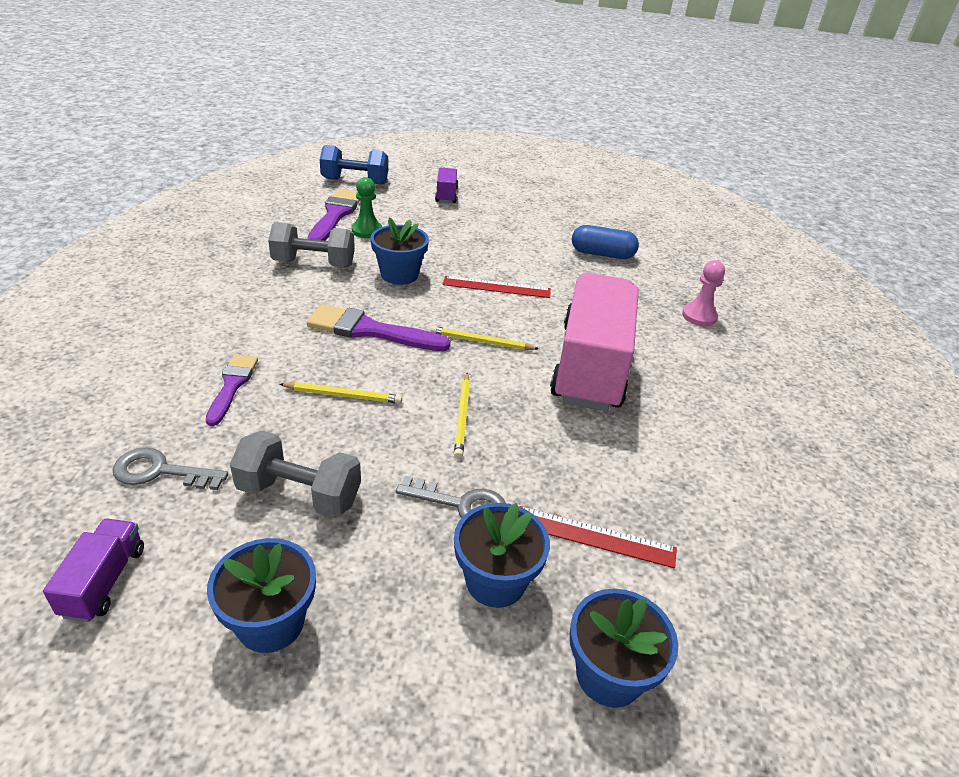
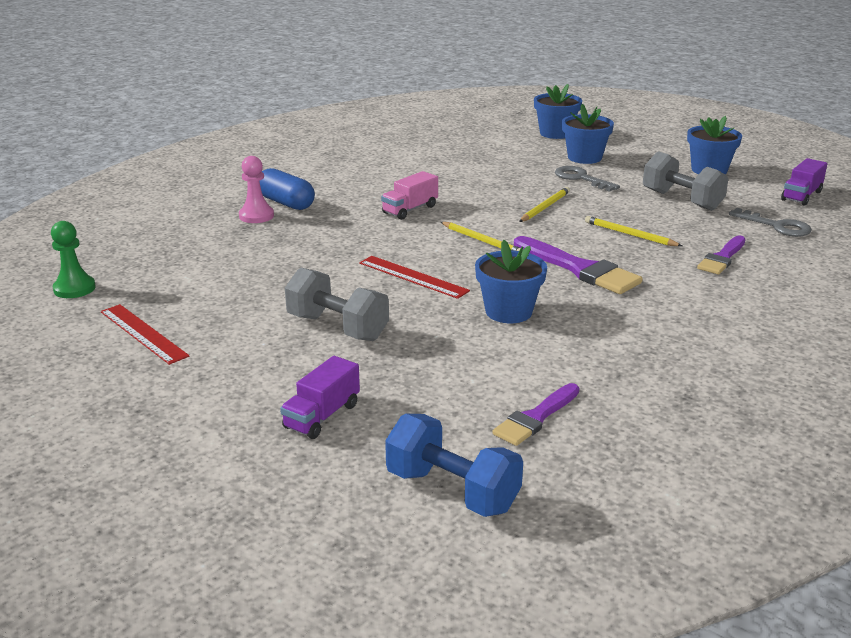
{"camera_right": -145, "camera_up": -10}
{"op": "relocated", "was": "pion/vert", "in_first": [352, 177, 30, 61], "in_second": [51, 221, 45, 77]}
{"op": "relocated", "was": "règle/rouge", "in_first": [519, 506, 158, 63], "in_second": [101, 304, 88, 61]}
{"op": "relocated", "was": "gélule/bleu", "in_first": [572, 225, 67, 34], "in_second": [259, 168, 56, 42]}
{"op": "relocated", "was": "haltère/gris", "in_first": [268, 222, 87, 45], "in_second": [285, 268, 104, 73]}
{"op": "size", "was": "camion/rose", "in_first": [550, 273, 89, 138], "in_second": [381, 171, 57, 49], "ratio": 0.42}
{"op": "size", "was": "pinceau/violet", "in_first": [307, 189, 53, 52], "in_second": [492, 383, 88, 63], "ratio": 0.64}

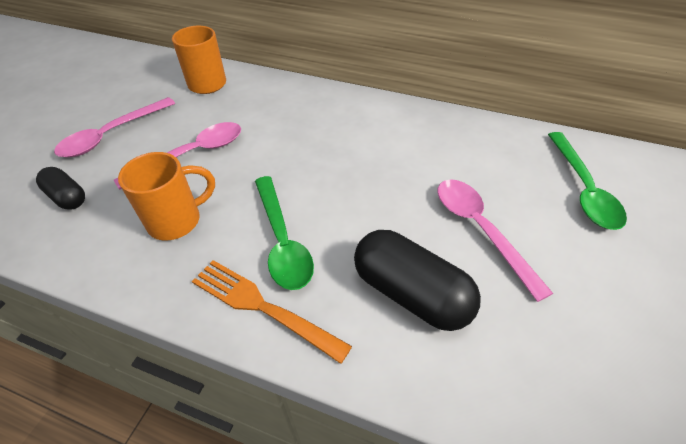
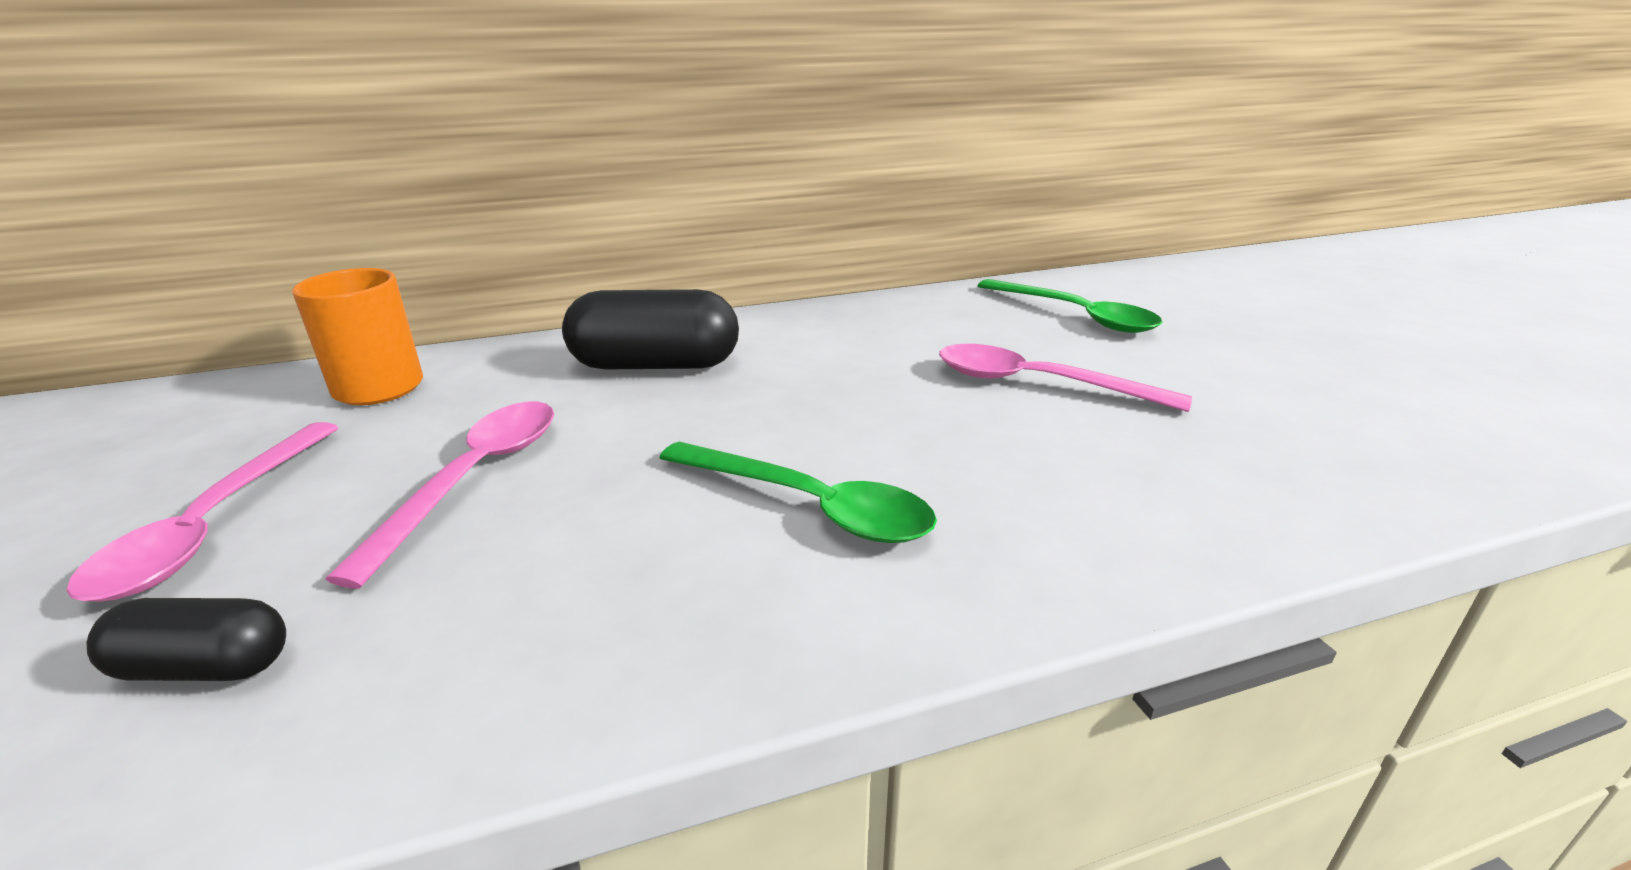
{"camera_right": -40, "camera_up": -20}
{"op": "relocated", "was": "gélule/noir", "in_first": [354, 230, 127, 101], "in_second": [562, 289, 177, 81]}
{"op": "missing", "was": "tasse/orange", "in_first": [118, 152, 97, 89]}
{"op": "missing", "was": "fourchette/orange", "in_first": [192, 260, 160, 104]}

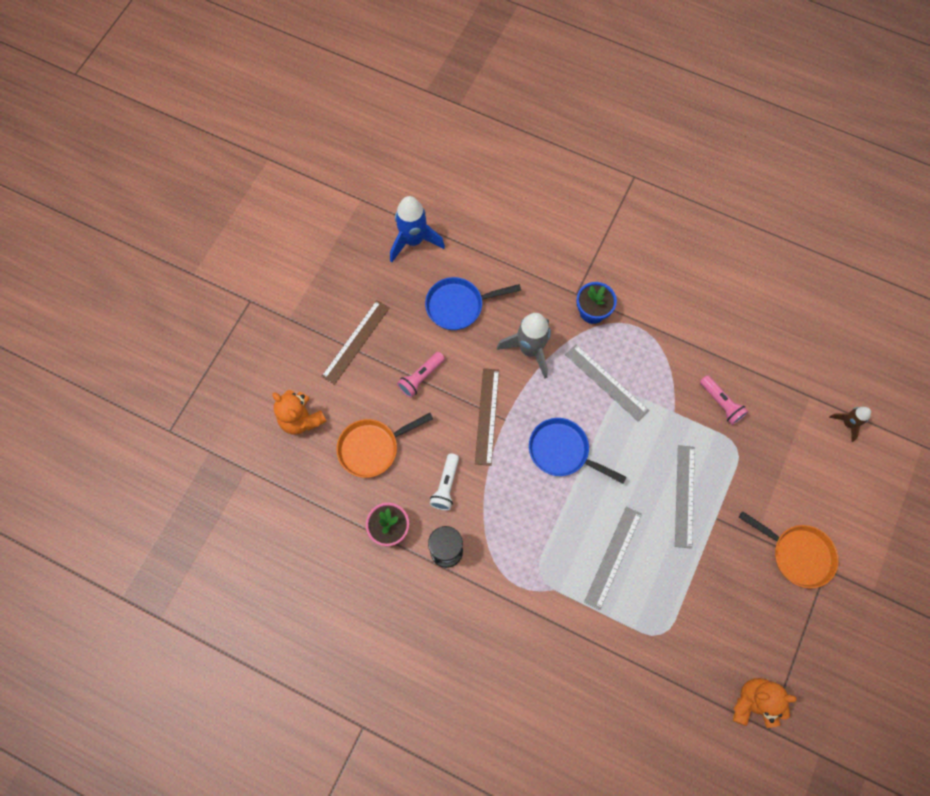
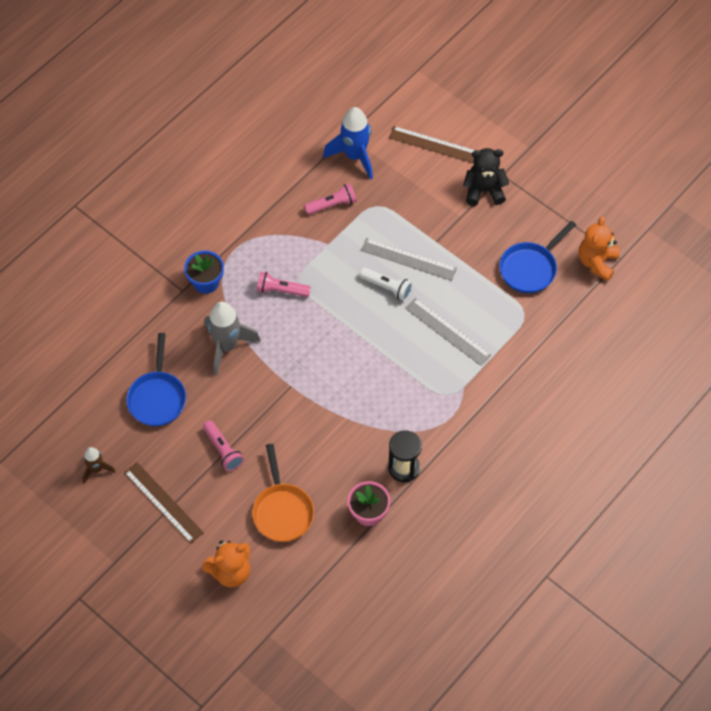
{"camera_right": -75, "camera_up": -10}
{"op": "relocated", "was": "fusée/marron", "in_first": [829, 407, 42, 35], "in_second": [82, 447, 34, 37]}
{"op": "exchanged", "was": "règle/gris", "now": "lampe de poche/rose", "in_first": [565, 344, 84, 77], "in_second": [257, 272, 54, 25]}
{"op": "relocated", "was": "fusée/bleu", "in_first": [390, 196, 55, 66], "in_second": [323, 107, 50, 73]}
{"op": "relocated", "was": "lampe de poche/blanc", "in_first": [430, 453, 29, 58], "in_second": [360, 268, 53, 33]}
{"op": "relocated", "was": "règle/marron", "in_first": [475, 368, 24, 98], "in_second": [389, 126, 87, 38]}
{"op": "exchanged", "was": "poêle/orange", "now": "ours en peluche/noir", "in_first": [739, 511, 100, 77], "in_second": [463, 148, 46, 58]}
{"op": "relocated", "was": "poêle/bleu", "in_first": [529, 418, 98, 65], "in_second": [499, 221, 77, 72]}

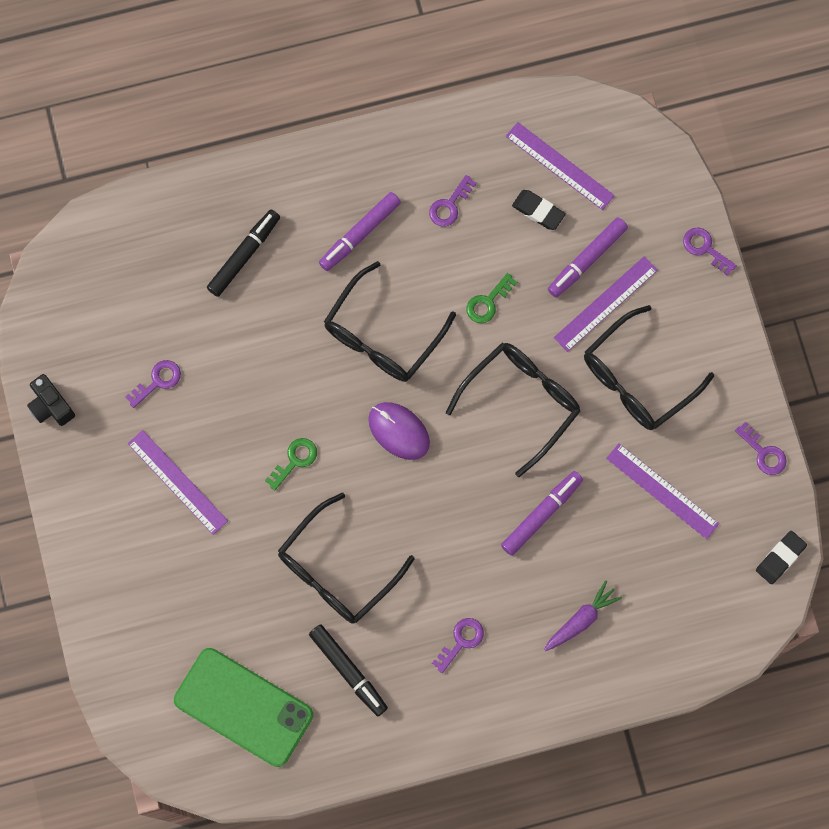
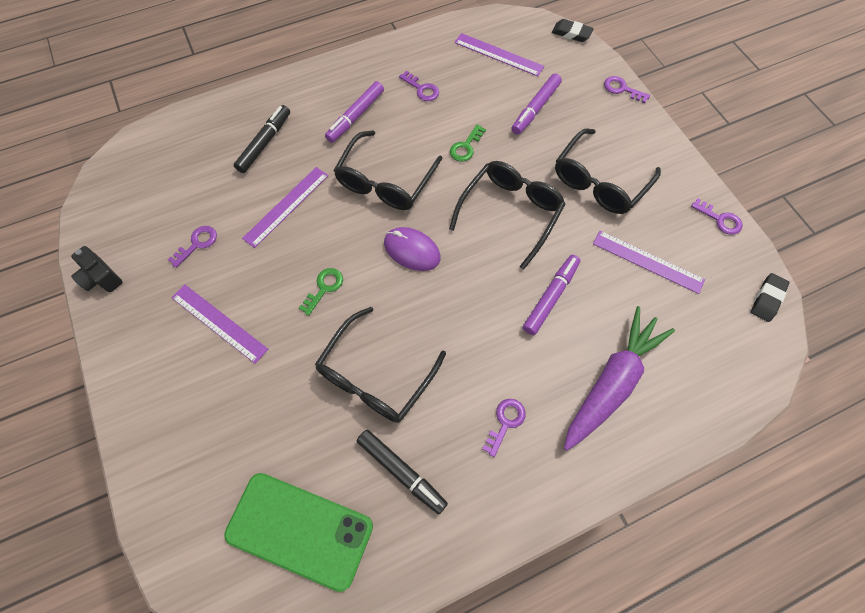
{"camera_right": -10, "camera_up": -10}
{"op": "relocated", "was": "règle/violet", "in_first": [554, 256, 104, 96], "in_second": [242, 167, 87, 81]}
{"op": "spun", "was": "clé/violet", "in_first": [429, 175, 48, 52], "in_second": [399, 71, 40, 30], "clockwise": -75}
{"op": "relocated", "was": "gomme/noir", "in_first": [512, 190, 54, 40], "in_second": [552, 19, 42, 23]}
{"op": "size", "was": "carotte/violet", "in_first": [544, 580, 78, 71], "in_second": [564, 306, 111, 145], "ratio": 1.89}

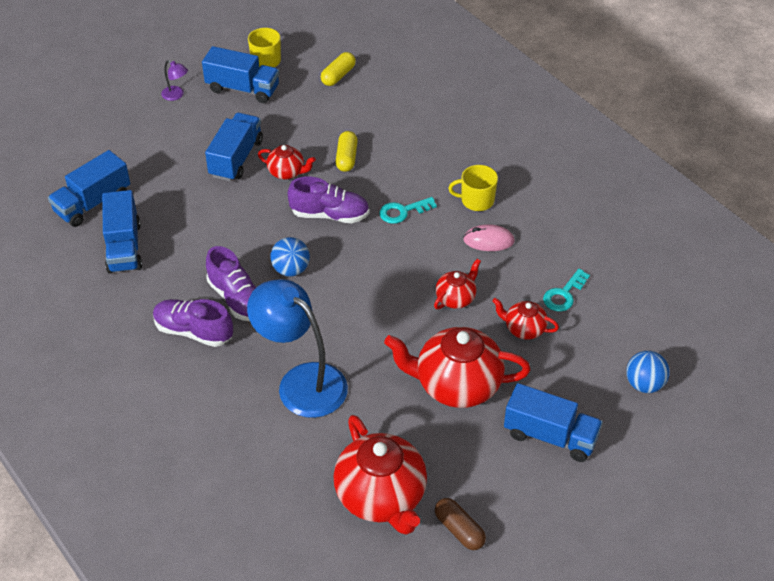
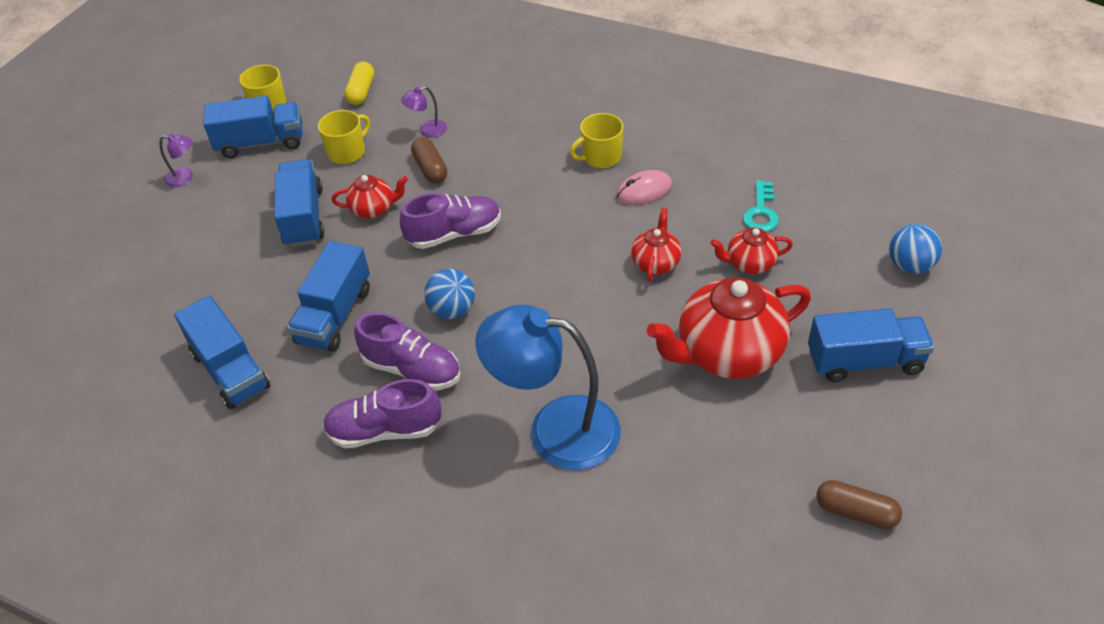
{"camera_right": -25, "camera_up": 0}
{"op": "relocated", "was": "camion/bleu", "in_first": [48, 150, 82, 77], "in_second": [287, 241, 83, 111]}
{"op": "appeared", "now": "tasse/jaune", "in_second": [318, 110, 52, 54]}
{"op": "appeared", "now": "lampe/violet", "in_second": [401, 86, 46, 51]}
{"op": "colour", "was": "gélule/jaune", "now": "gélule/marron", "in_first": [335, 131, 23, 41], "in_second": [411, 137, 36, 46]}
{"op": "missing", "was": "théière/rouge", "in_first": [333, 415, 94, 120]}
{"op": "missing", "was": "clé/turquoise", "in_first": [379, 197, 58, 27]}

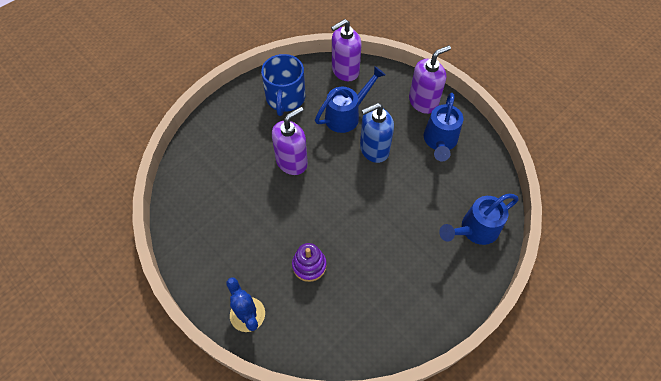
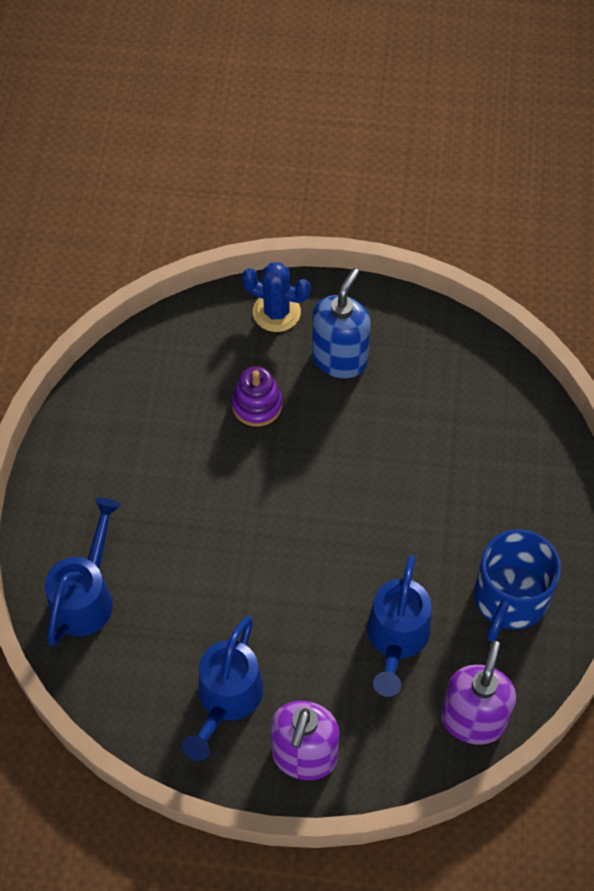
{"camera_right": 140, "camera_up": 0}
{"op": "spun", "was": "arrosoir/bleu", "in_first": [424, 93, 39, 69], "in_second": [182, 616, 81, 145], "clockwise": -135}
{"op": "relocated", "was": "distributeur de savon/bleu", "in_first": [360, 103, 34, 60], "in_second": [312, 268, 59, 110]}
{"op": "spun", "was": "tasse/bleu", "in_first": [261, 54, 44, 62], "in_second": [474, 529, 87, 113], "clockwise": -120}
{"op": "missing", "was": "distributeur de savon/violet", "in_first": [272, 107, 36, 68]}

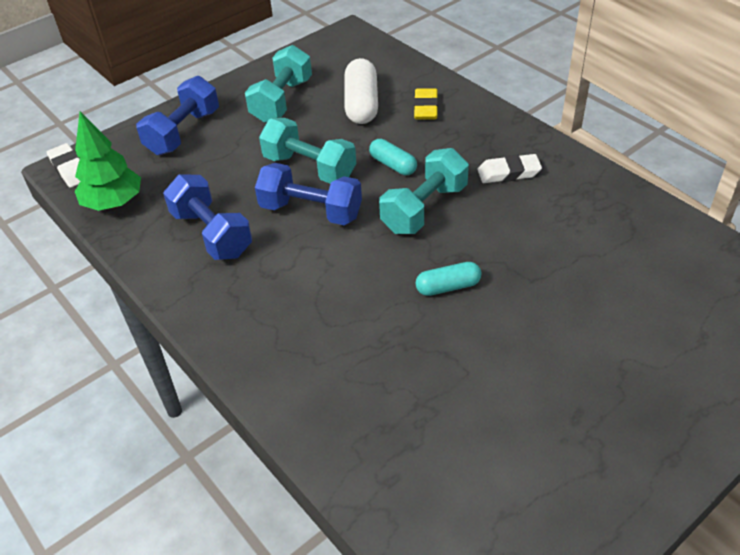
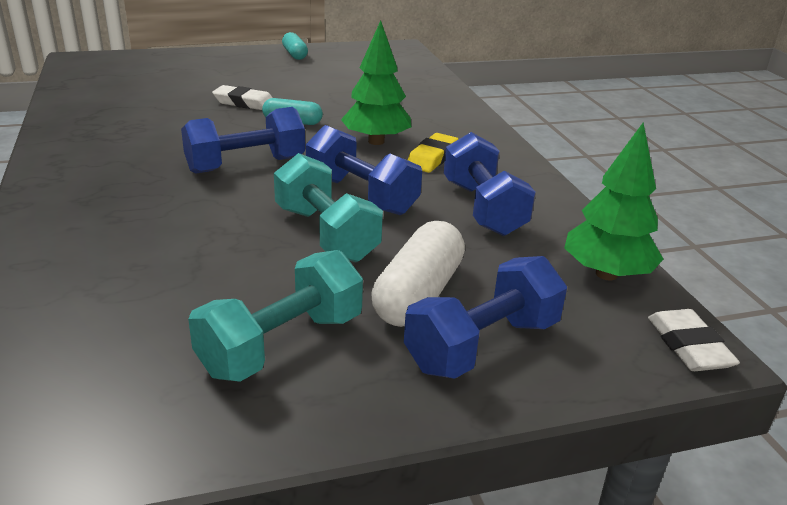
{"camera_right": -160, "camera_up": -15}
{"op": "colour", "was": "haltère/turquoise", "now": "haltère/bleu", "in_first": [379, 148, 90, 86], "in_second": [181, 107, 124, 67]}
{"op": "relocated", "was": "gomme/blanc", "in_first": [478, 154, 64, 29], "in_second": [212, 85, 61, 25]}
{"op": "relocated", "was": "gélule/turquoise", "in_first": [369, 139, 48, 36], "in_second": [282, 32, 26, 28]}
{"op": "appeared", "now": "arbre/vert", "in_second": [341, 20, 70, 125]}
{"op": "relocated", "was": "gélule/blanc", "in_first": [344, 58, 34, 66], "in_second": [371, 221, 94, 106]}
{"op": "relocated", "was": "gomme/jaune", "in_first": [414, 88, 24, 31], "in_second": [408, 133, 50, 40]}

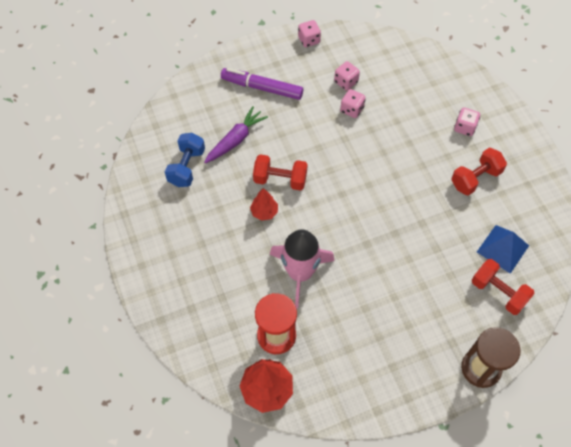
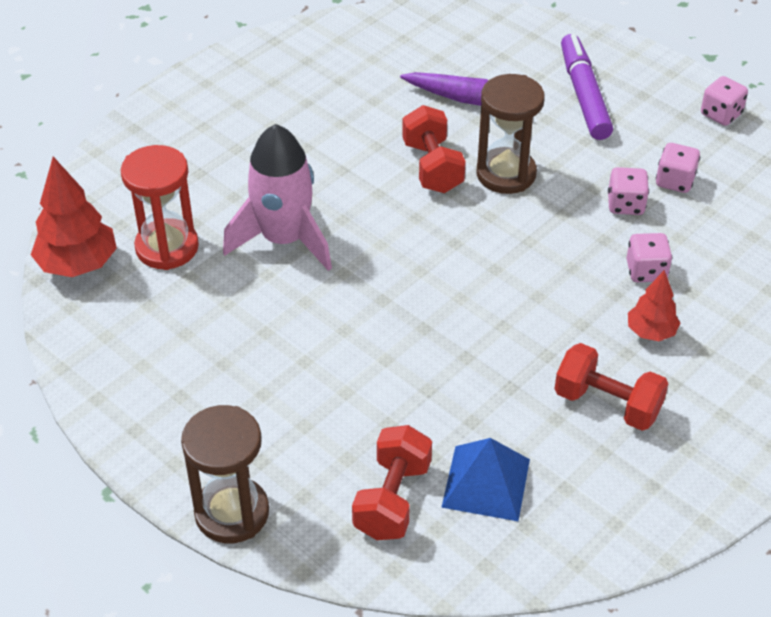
{"camera_right": 65, "camera_up": -15}
{"op": "appeared", "now": "sablier/marron", "in_second": [476, 74, 69, 120]}
{"op": "relocated", "was": "dé/rose", "in_first": [454, 108, 26, 28], "in_second": [626, 233, 46, 49]}
{"op": "relocated", "was": "arbre/rouge", "in_first": [250, 188, 28, 33], "in_second": [628, 270, 52, 71]}
{"op": "missing", "was": "haltère/bleu", "in_first": [165, 133, 40, 54]}

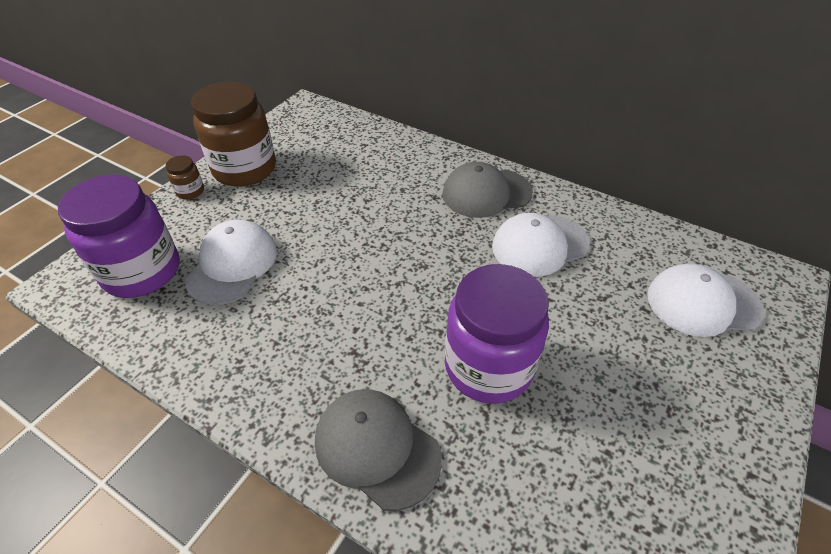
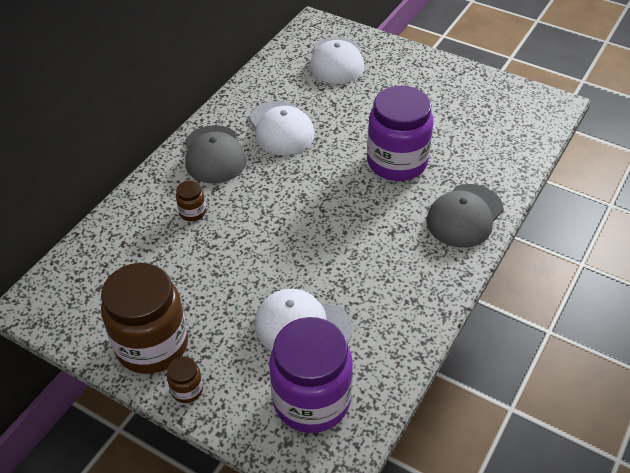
{"camera_right": -90, "camera_up": 0}
{"op": "appeared", "now": "bocal/marron", "in_second": [176, 181, 30, 40]}

